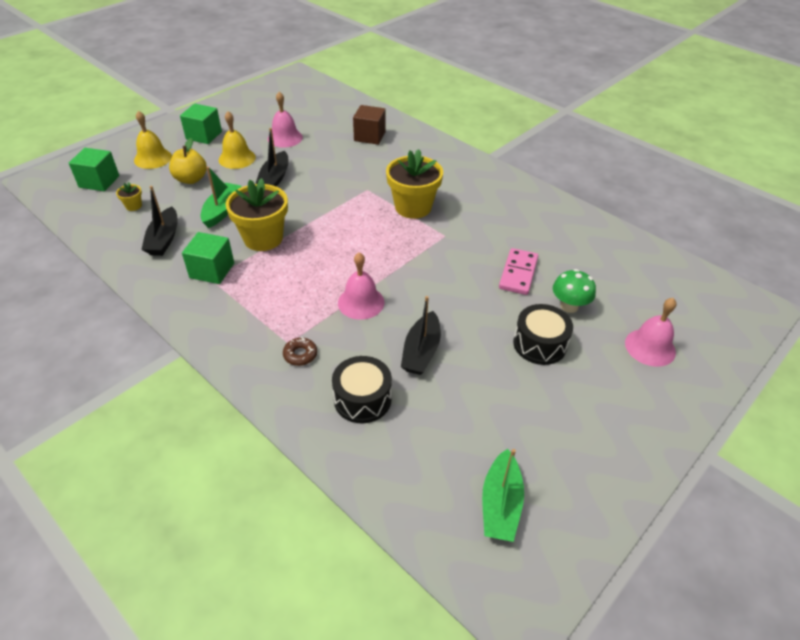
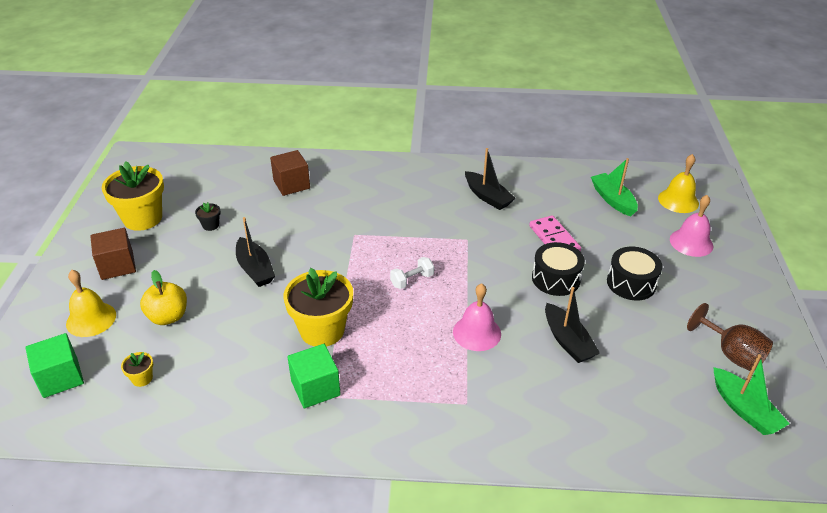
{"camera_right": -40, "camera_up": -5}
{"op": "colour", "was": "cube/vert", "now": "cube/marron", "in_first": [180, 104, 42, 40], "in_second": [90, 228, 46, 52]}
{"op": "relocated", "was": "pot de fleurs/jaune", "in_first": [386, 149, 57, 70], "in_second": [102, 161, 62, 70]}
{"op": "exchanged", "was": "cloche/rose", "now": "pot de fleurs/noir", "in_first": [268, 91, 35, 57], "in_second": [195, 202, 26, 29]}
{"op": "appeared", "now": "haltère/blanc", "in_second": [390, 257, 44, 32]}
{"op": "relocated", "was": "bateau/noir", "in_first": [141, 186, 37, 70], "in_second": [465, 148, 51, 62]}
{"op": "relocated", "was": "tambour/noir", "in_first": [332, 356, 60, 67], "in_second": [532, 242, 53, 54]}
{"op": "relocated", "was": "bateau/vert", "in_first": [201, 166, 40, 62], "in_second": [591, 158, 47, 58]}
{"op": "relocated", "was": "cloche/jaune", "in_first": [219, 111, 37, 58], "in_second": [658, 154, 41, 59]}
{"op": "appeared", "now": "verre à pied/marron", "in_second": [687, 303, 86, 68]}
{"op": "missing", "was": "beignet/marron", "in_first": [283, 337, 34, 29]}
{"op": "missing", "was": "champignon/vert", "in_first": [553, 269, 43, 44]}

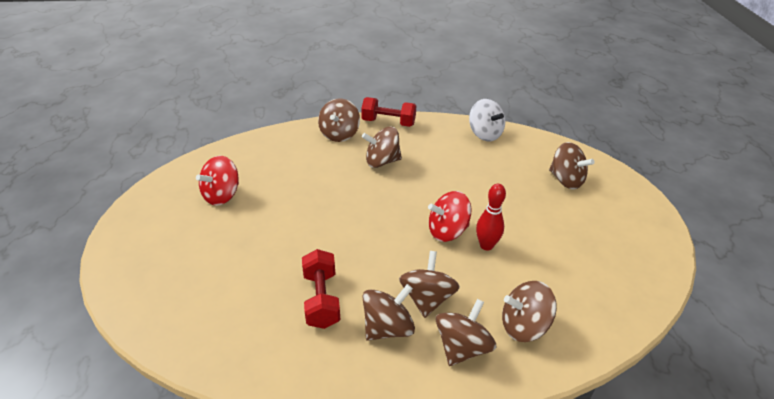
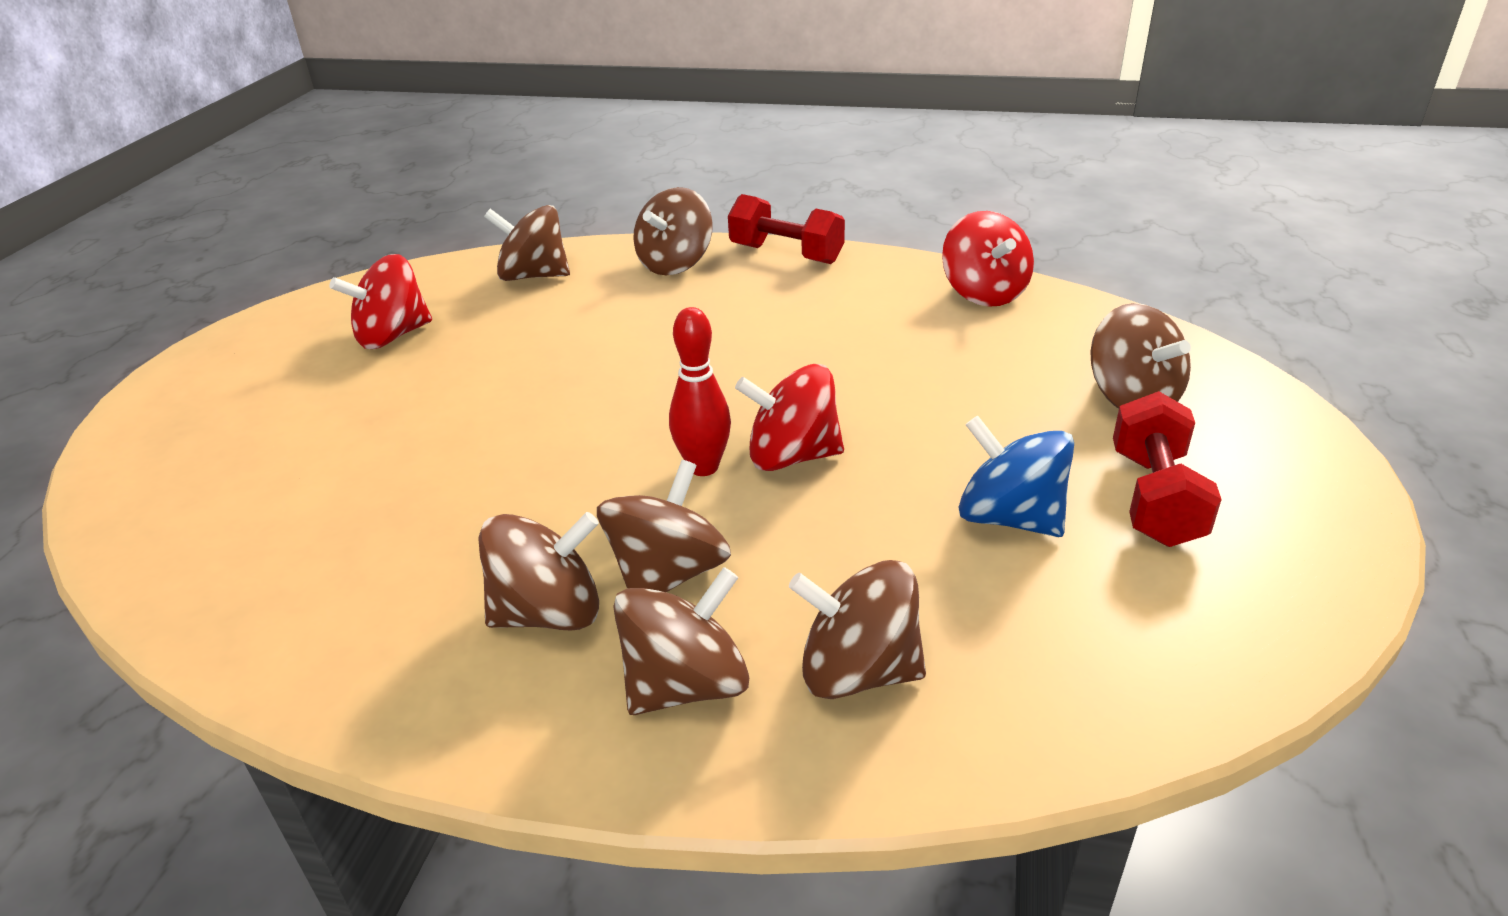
{"camera_right": 20, "camera_up": -5}
{"op": "relocated", "was": "toupie/marron", "in_first": [362, 126, 40, 42], "in_second": [484, 205, 86, 76]}
{"op": "relocated", "was": "quille/rouge", "in_first": [476, 184, 30, 67], "in_second": [669, 307, 62, 169]}
{"op": "colour", "was": "toupie/blanc", "now": "toupie/rouge", "in_first": [469, 99, 36, 42], "in_second": [942, 211, 92, 96]}
{"op": "appeared", "now": "toupie/bleu", "in_second": [959, 415, 115, 122]}
{"op": "relocated", "was": "haltère/rouge", "in_first": [302, 249, 39, 80], "in_second": [1113, 391, 109, 156]}

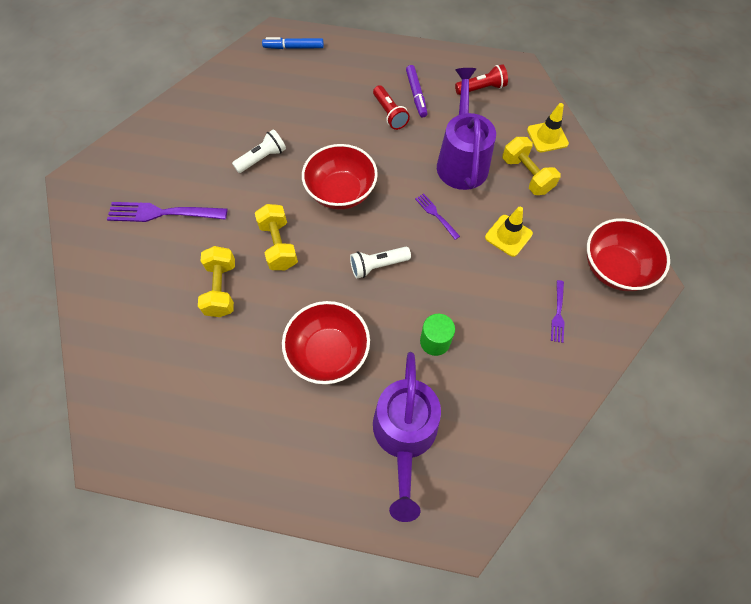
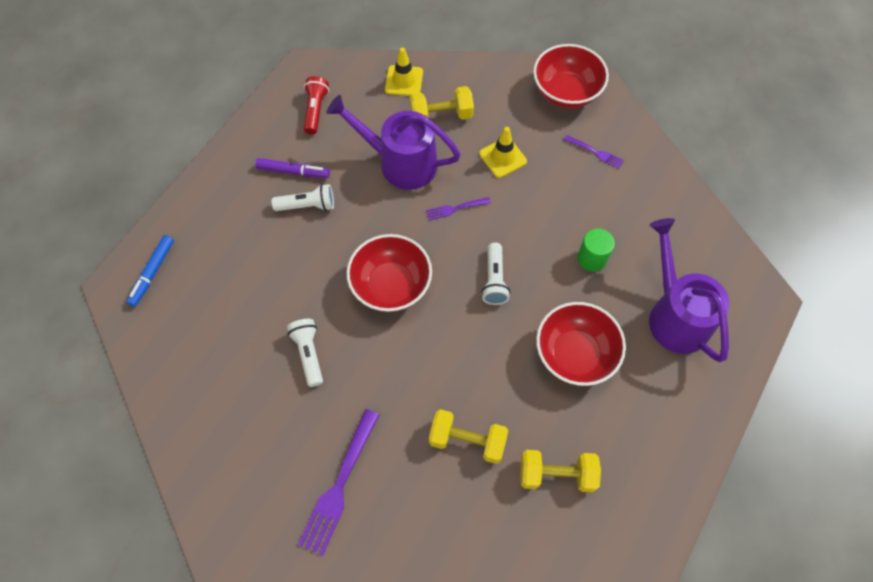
{"camera_right": -70, "camera_up": 0}
{"op": "colour", "was": "lampe de poche/rouge", "now": "lampe de poche/blanc", "in_first": [373, 85, 37, 45], "in_second": [271, 184, 63, 27]}
{"op": "relocated", "was": "haltère/jaune", "in_first": [255, 204, 43, 66], "in_second": [520, 450, 81, 42]}
{"op": "spun", "was": "arrosoir/violet", "in_first": [373, 352, 68, 170], "in_second": [649, 218, 80, 144], "clockwise": -135}

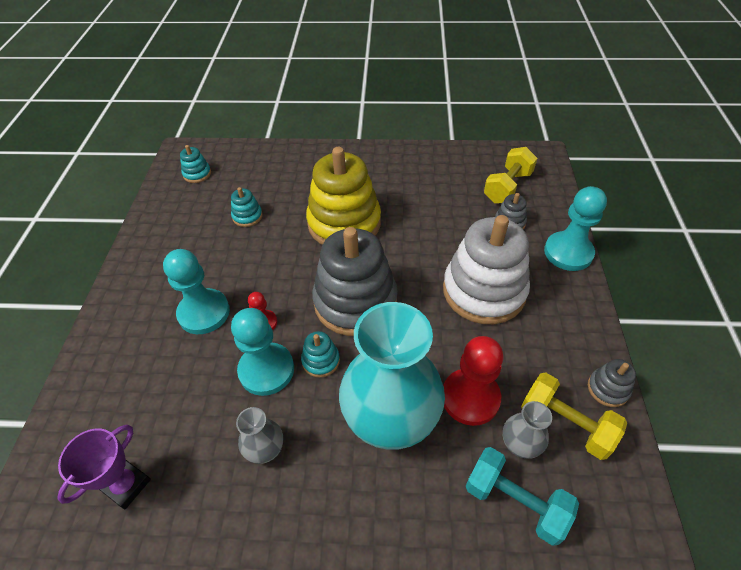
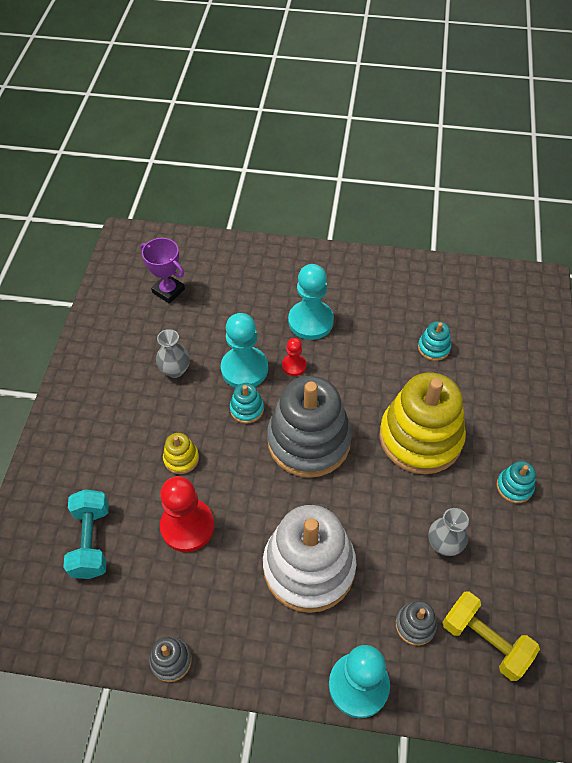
{"camera_right": 95, "camera_up": 5}
{"op": "spun", "was": "haltère/turquoise", "in_first": [466, 447, 113, 99], "in_second": [63, 489, 46, 90], "clockwise": -45}
{"op": "exchanged", "was": "vase/turquoise", "now": "jouet à empiler/jaune", "in_first": [339, 302, 106, 148], "in_second": [163, 433, 36, 41]}
{"op": "relocated", "was": "vase/gris", "in_first": [503, 401, 49, 58], "in_second": [429, 508, 40, 48]}
{"op": "relocated", "was": "jouet à empiler/turquoise", "in_first": [180, 145, 31, 38], "in_second": [496, 461, 40, 42]}
{"op": "missing", "was": "haltère/jaune", "in_first": [521, 372, 106, 88]}

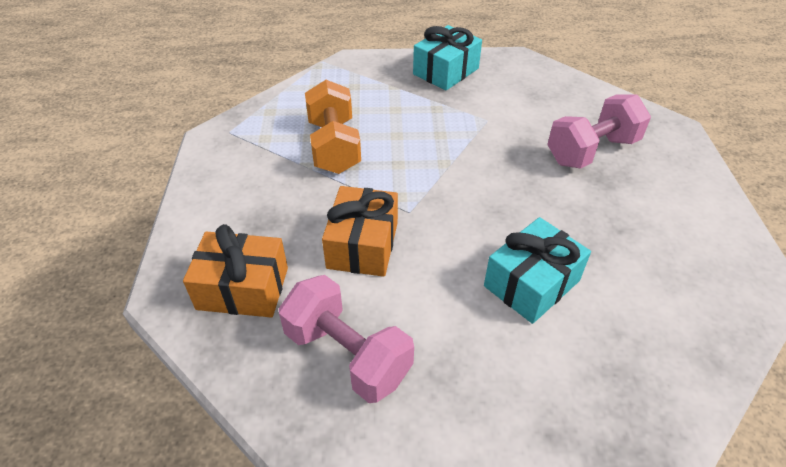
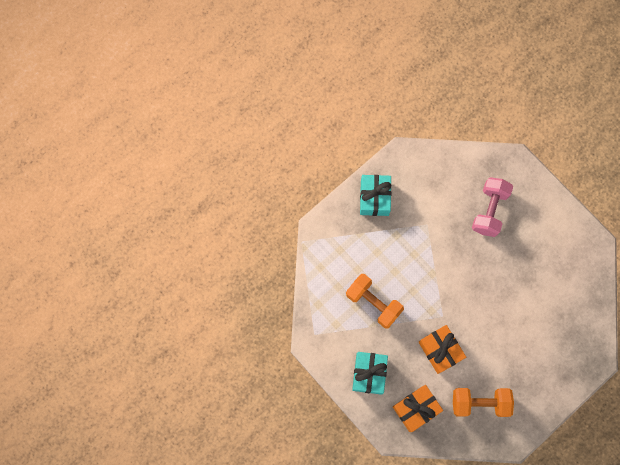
{"camera_right": -40, "camera_up": 30}
{"op": "relocated", "was": "cadeau/turquoise", "in_first": [484, 217, 107, 107], "in_second": [352, 352, 36, 43]}
{"op": "colour", "was": "haltère/rose", "now": "haltère/orange", "in_first": [279, 275, 135, 128], "in_second": [453, 388, 61, 29]}

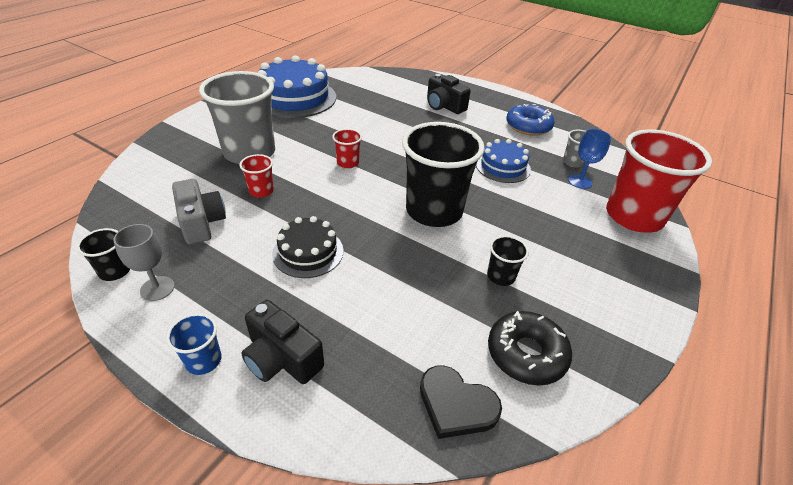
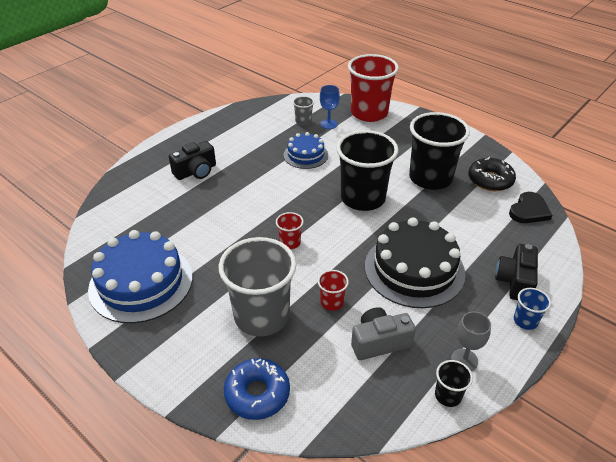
{"camera_right": -80, "camera_up": 0}
{"op": "relocated", "was": "beignet/bleu", "in_first": [506, 104, 49, 32], "in_second": [224, 358, 66, 62]}
{"op": "size", "was": "gâteau/noir", "in_first": [272, 216, 71, 62], "in_second": [365, 217, 101, 91], "ratio": 1.78}
{"op": "size", "was": "gobelet/noir", "in_first": [487, 235, 42, 51], "in_second": [409, 112, 61, 78], "ratio": 2.31}
{"op": "spun", "was": "appareil photo/noir", "in_first": [241, 300, 83, 84], "in_second": [495, 244, 43, 56], "clockwise": 150}

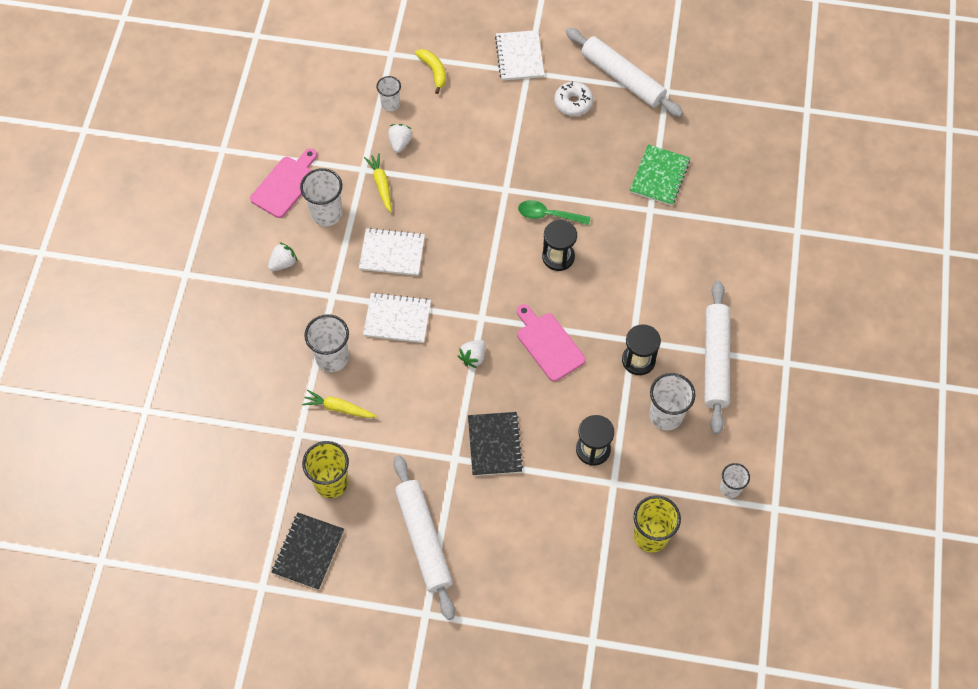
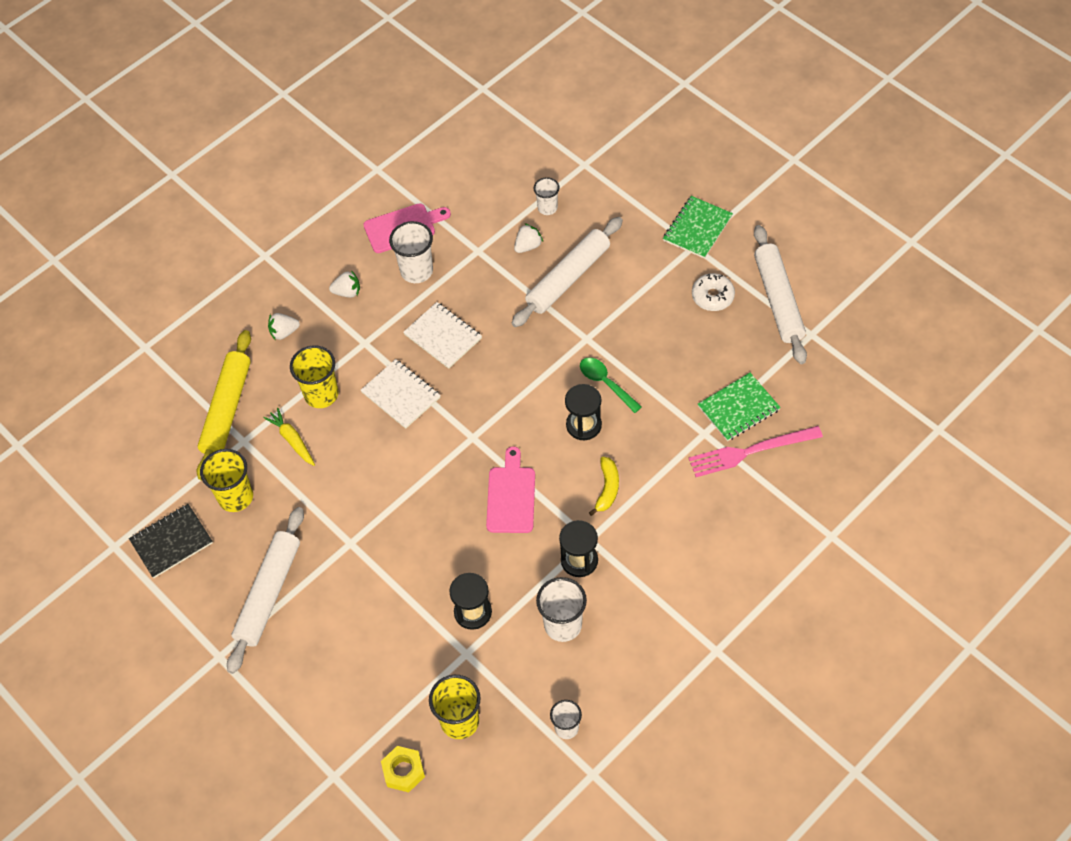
{"camera_right": 40, "camera_up": -5}
{"op": "appeared", "now": "rouleau à pâtisserie/jaune", "in_second": [197, 330, 54, 150]}
{"op": "relocated", "was": "fraise/blanc", "in_first": [458, 340, 27, 28], "in_second": [268, 313, 32, 28]}
{"op": "colour", "was": "gobelet/blanc", "now": "gobelet/jaune", "in_first": [304, 314, 45, 58], "in_second": [290, 345, 49, 63]}
{"op": "appeared", "now": "écrou/jaune", "in_second": [381, 746, 44, 46]}
{"op": "relocated", "was": "rouleau à pâtisserie/blanc", "in_first": [704, 281, 26, 153], "in_second": [512, 217, 111, 110]}
{"op": "relocated", "was": "banane/jaune", "in_first": [415, 49, 31, 45], "in_second": [589, 457, 30, 59]}
{"op": "colour", "was": "carnet/blanc", "now": "carnet/vert", "in_first": [495, 30, 49, 50], "in_second": [663, 196, 70, 63]}
{"op": "appeared", "now": "fourchette/rose", "in_second": [689, 426, 134, 51]}
{"op": "missing", "was": "carotte/jaune", "in_first": [364, 153, 28, 60]}
{"op": "missing", "was": "carnet/noir", "in_first": [468, 412, 55, 64]}

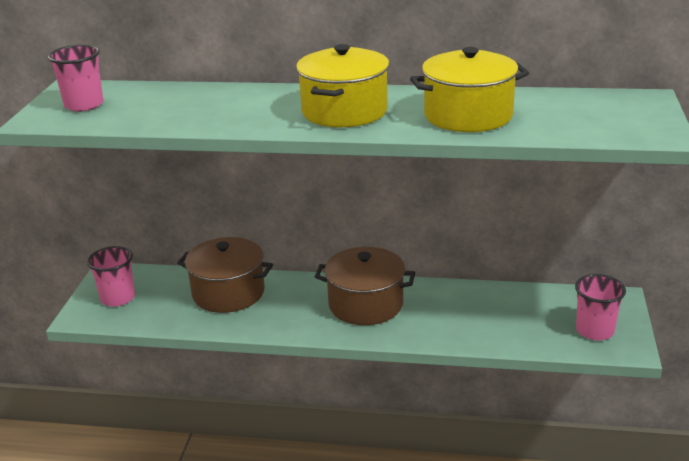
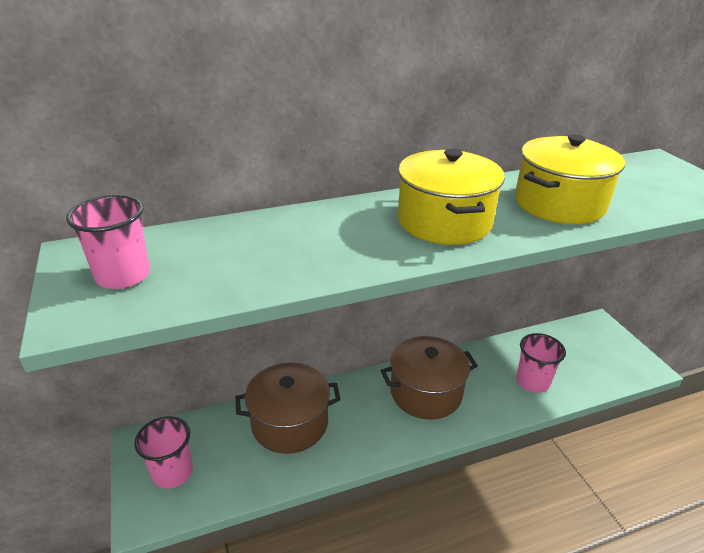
{"camera_right": -30, "camera_up": 5}
{"op": "relocated", "was": "gobelet/rose", "in_first": [575, 274, 51, 66], "in_second": [516, 333, 50, 60]}

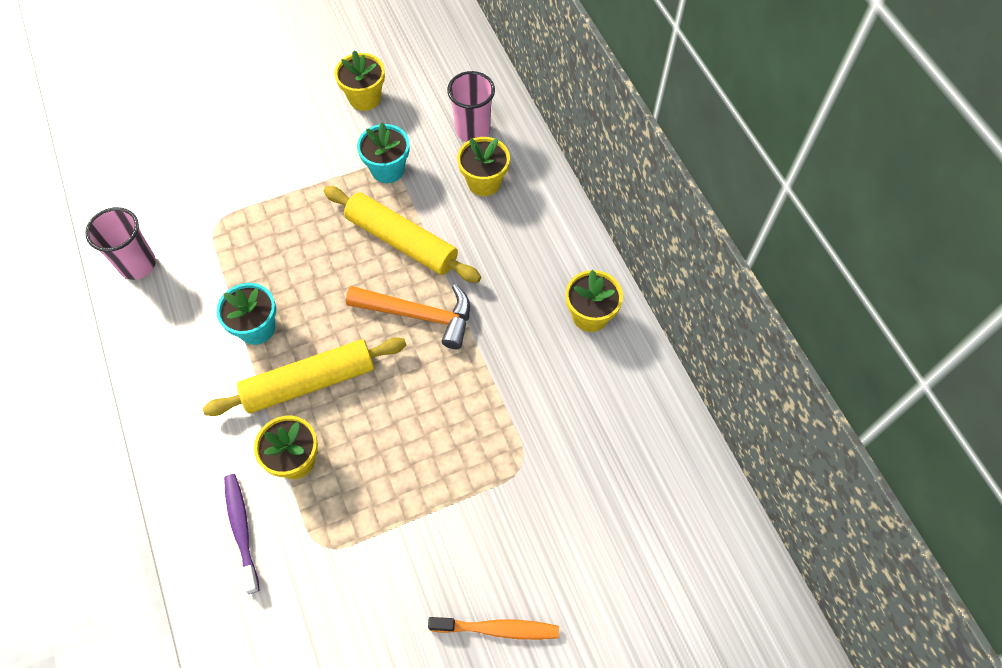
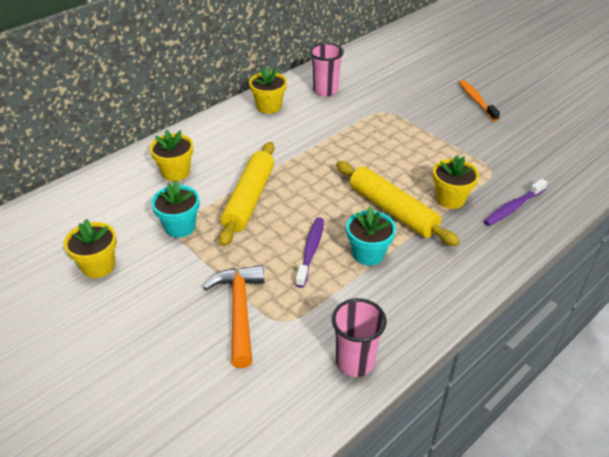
{"camera_right": -110, "camera_up": -20}
{"op": "relocated", "was": "marteau/orange", "in_first": [346, 284, 124, 65], "in_second": [203, 265, 61, 103]}
{"op": "appeared", "now": "brosse à dents/violet", "in_second": [295, 217, 29, 71]}
{"op": "relocated", "was": "gobelet/rose", "in_first": [447, 71, 48, 71], "in_second": [310, 43, 34, 54]}

